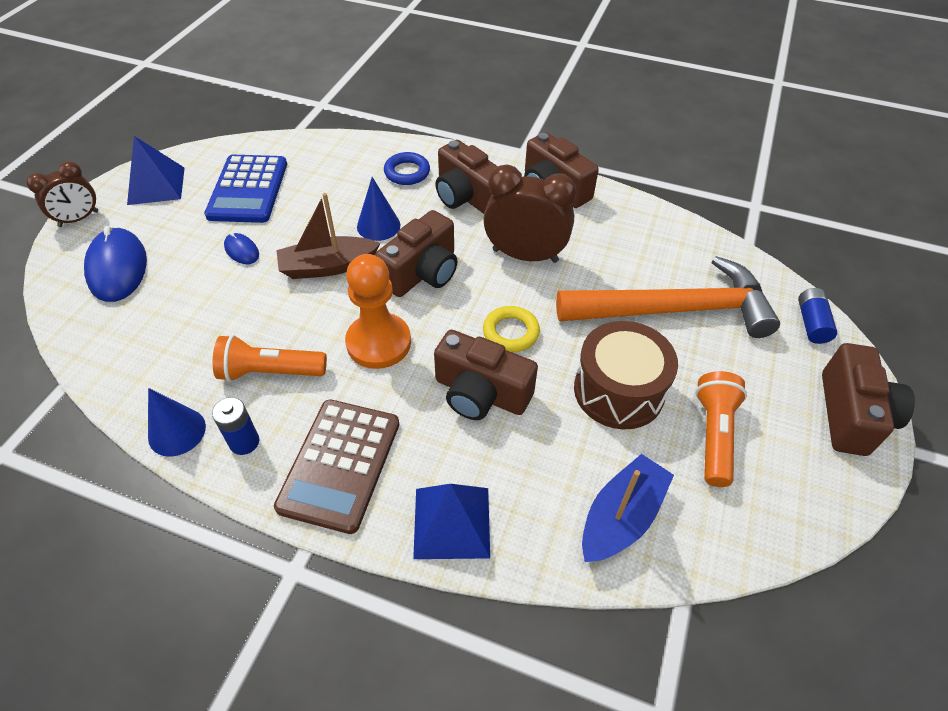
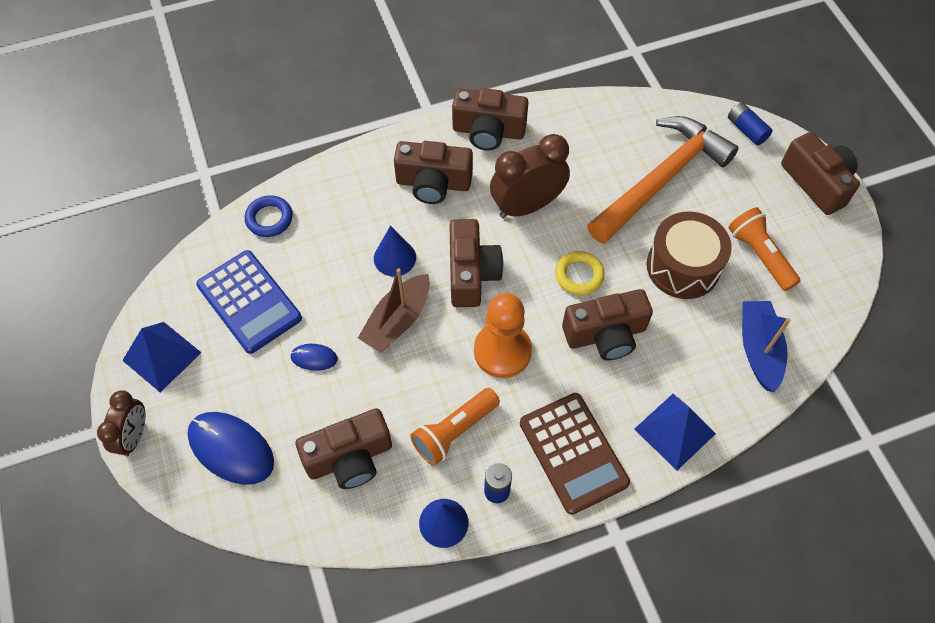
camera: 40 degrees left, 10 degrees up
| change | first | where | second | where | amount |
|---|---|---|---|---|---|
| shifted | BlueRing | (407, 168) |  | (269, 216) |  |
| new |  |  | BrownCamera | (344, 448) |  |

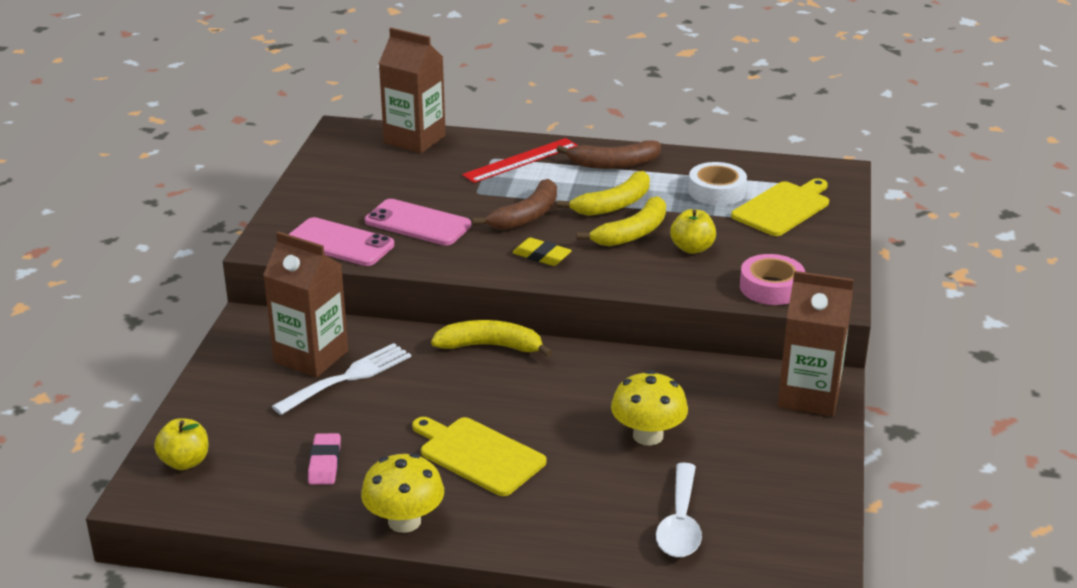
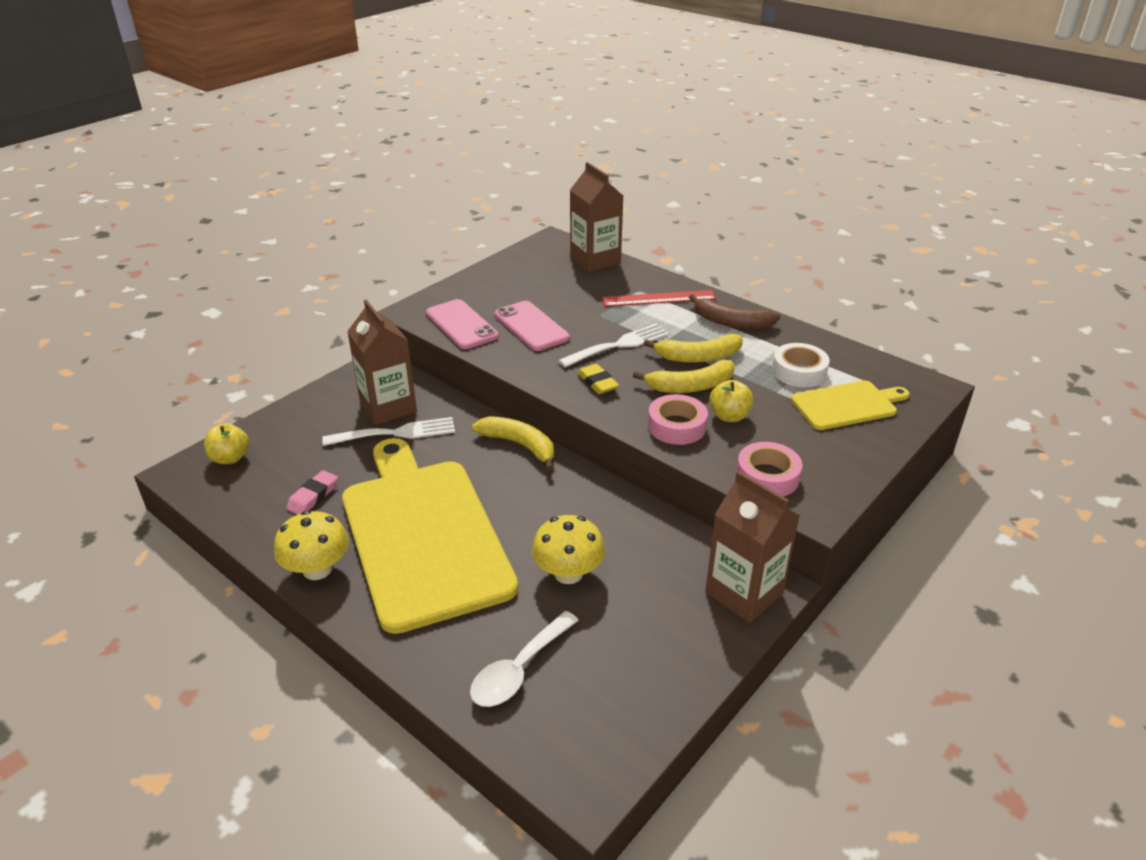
camera: 30 degrees right, 5 degrees up
| change | first | where | second | where | amount |
|---|---|---|---|---|---|
| scaled | YellowCuttingBoard | (479, 456) |  | (430, 536) | x2.05 |
| swapped | BrownBanana | (514, 204) | WhiteFork | (614, 345) |  |
| new |  |  | PinkTape | (678, 419) |  |

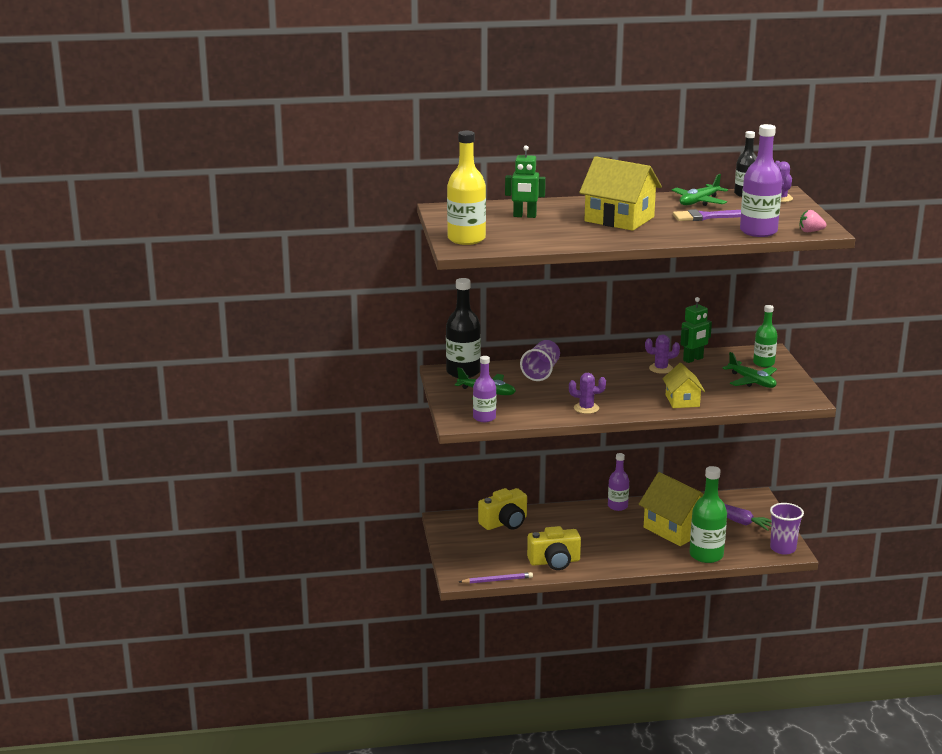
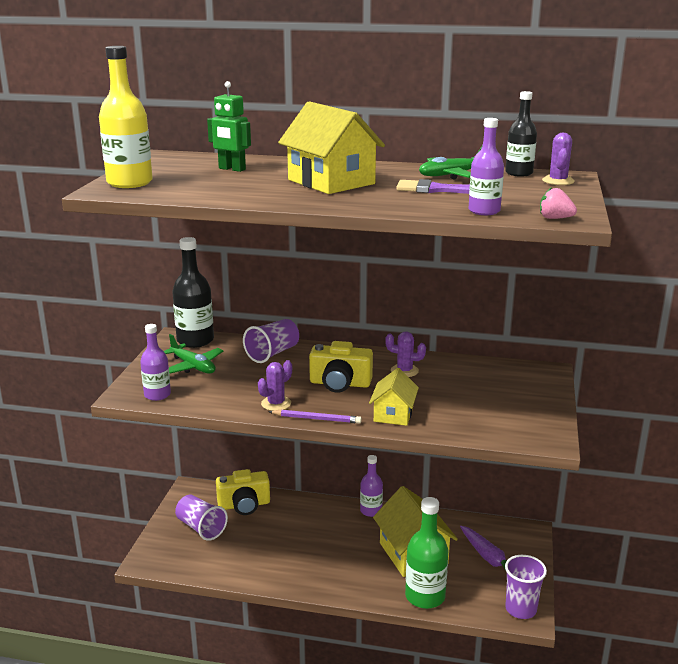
camera: 20 degrees right, 0 degrees up
| change | first | where | second | where | amount |
|---|---|---|---|---|---|
| new |  |  | PurpleCup | (201, 518) |  |
| rotated | PurpleCactus | (587, 393) |  | (275, 385) | 75 degrees counterclockwise |
| shifted | PurplePencil | (496, 578) |  | (315, 416) |  |
| shifted | YellowCamera | (554, 548) |  | (341, 367) |  |
| scaled | PurpleBottle | (761, 180) |  | (486, 166) | x0.63 |
| gone | GreenRobot | (696, 330) |  |  |  |
| gone | GreenPlane | (750, 370) |  |  |  |
| gone | GreenBottle | (765, 336) |  |  |  |

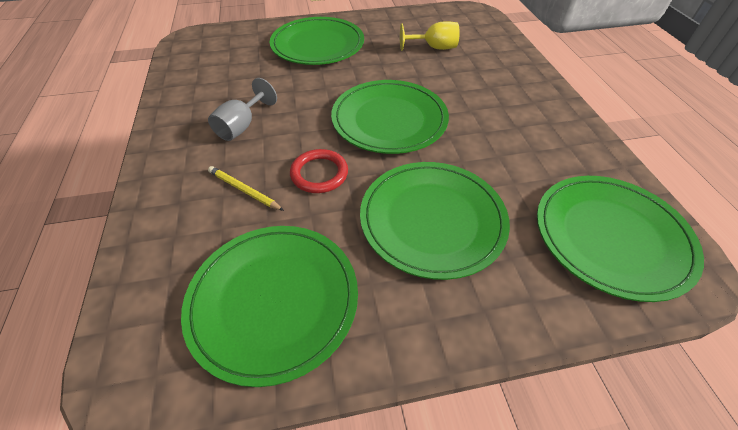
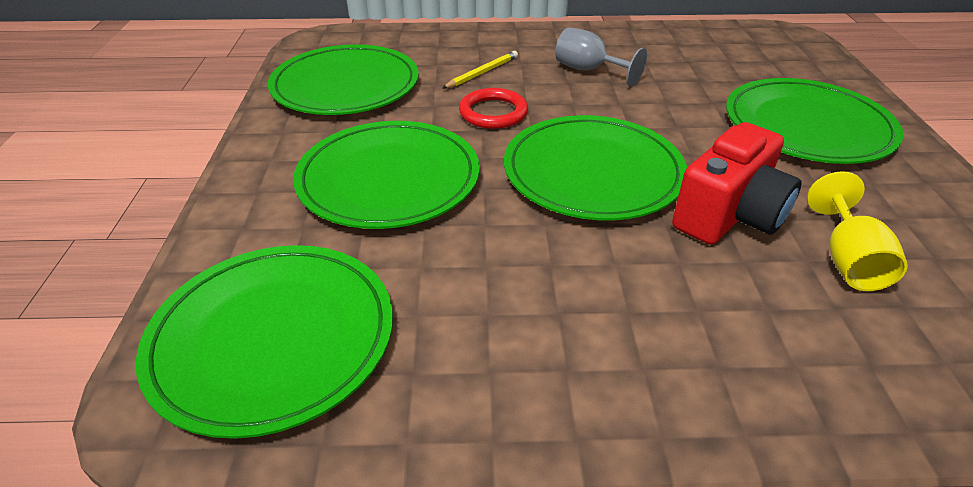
camera: 100 degrees right, 10 degrees down
| change | first | where | second | where | amount |
|---|---|---|---|---|---|
| new |  |  | RedCamera | (737, 183) |  |

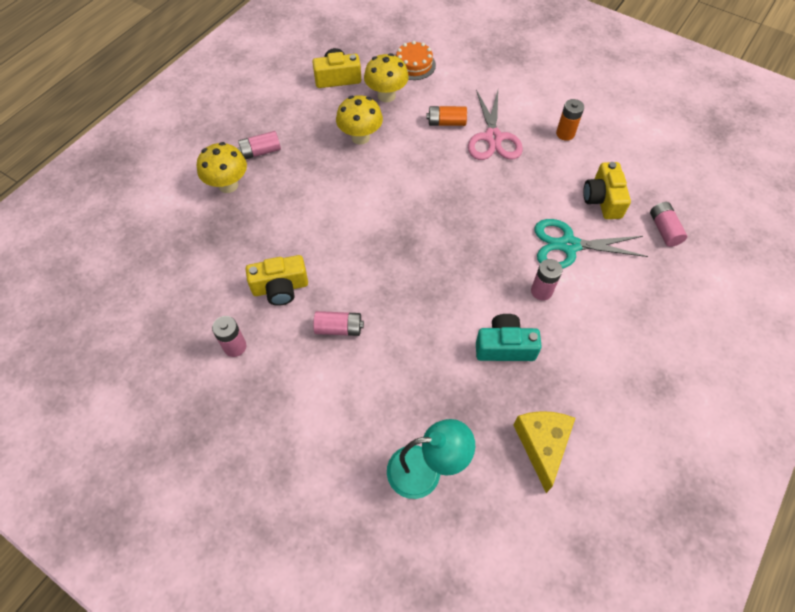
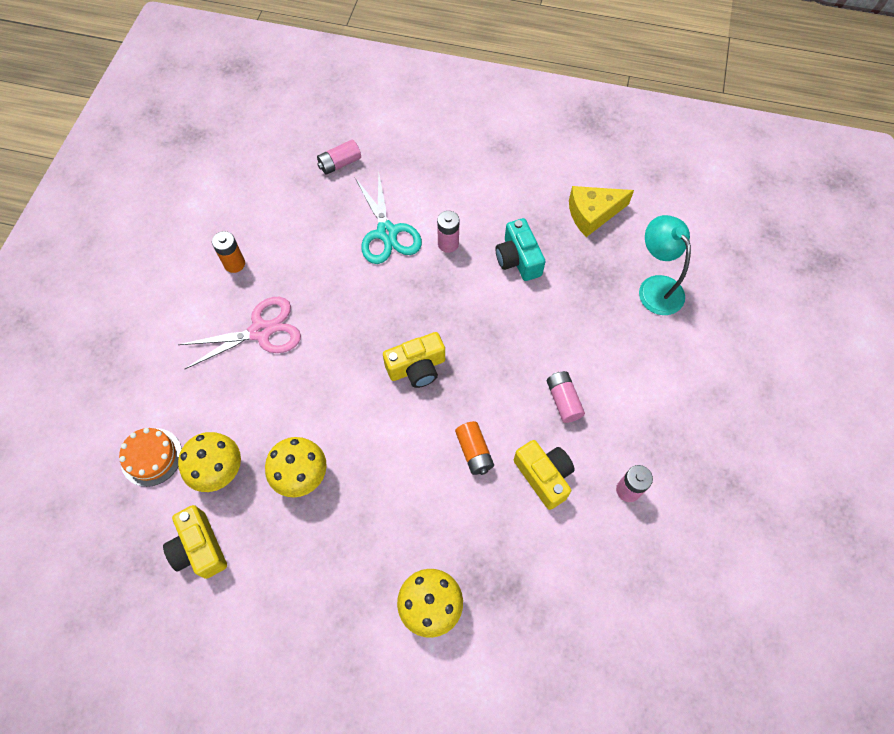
camera: 110 degrees left, 5 degrees up
| change | first | where | second | where | amount |
|---|---|---|---|---|---|
| shifted | YellowCamera | (607, 190) |  | (414, 360) |  |
| shifted | OrangeBattery | (446, 116) |  | (474, 448) |  |
| gone | PinkBattery | (259, 145) |  |  |  |

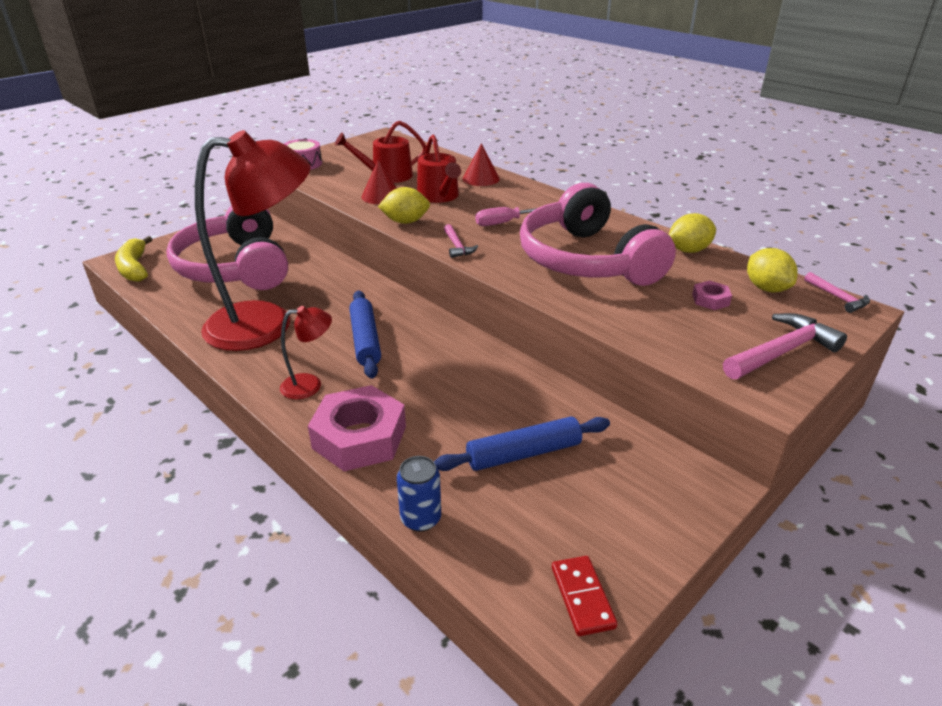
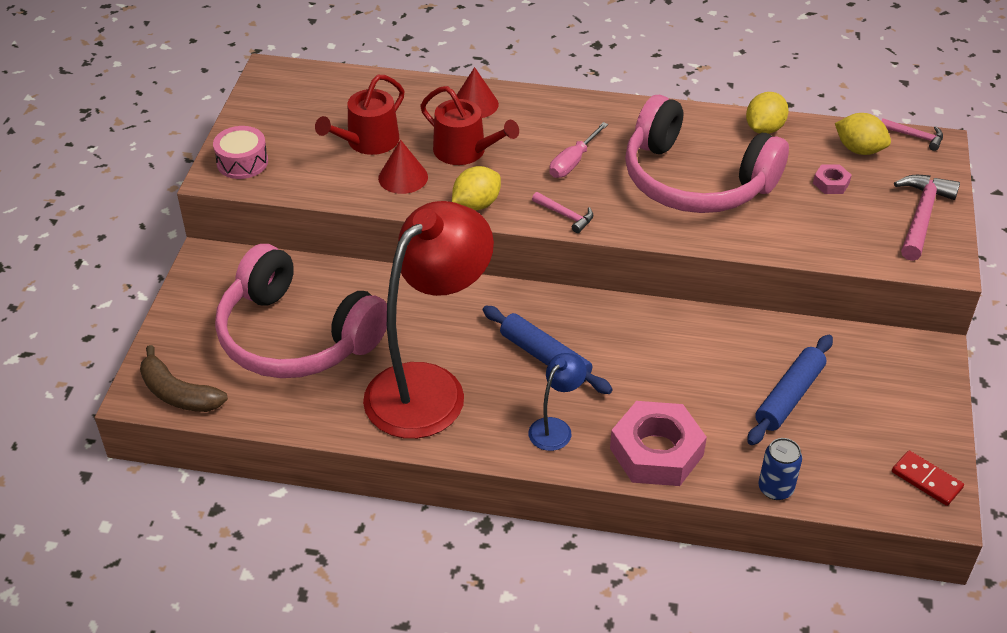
camera: 35 degrees left, 10 degrees up
| change | first | where | second | where | amount |
|---|---|---|---|---|---|
| repainted | YellowBanana | (133, 259) | BrownBanana | (184, 378) |  |
| repainted | RedLamp | (306, 353) | BlueLamp | (557, 402) |  |

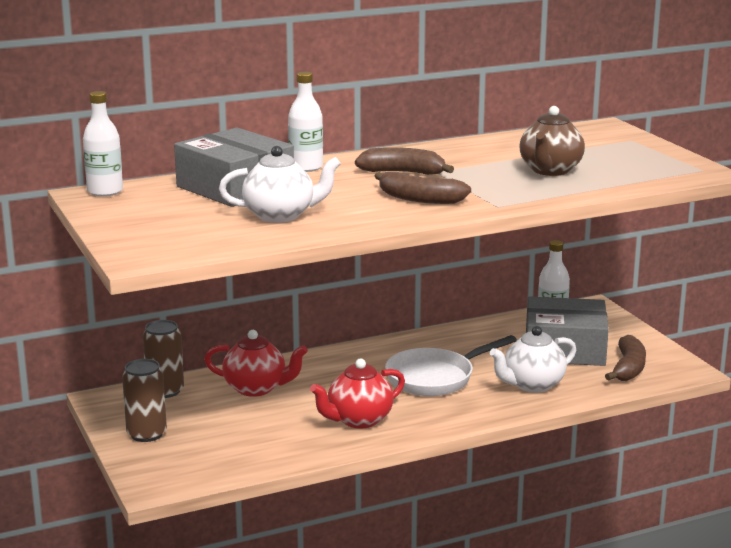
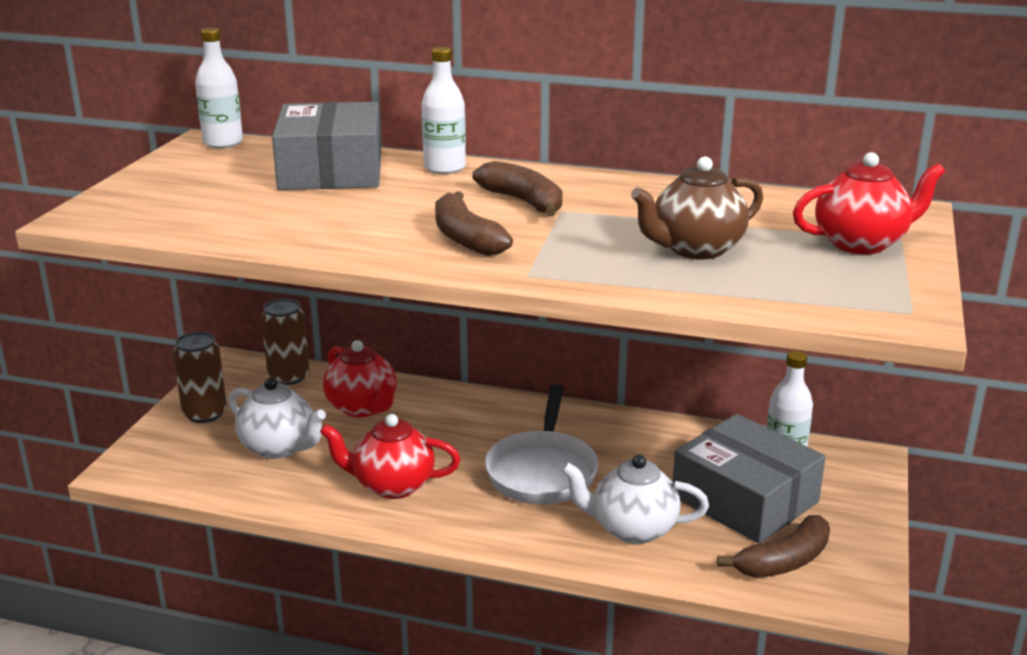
camera: 40 degrees right, 5 degrees up
| change | first | where | second | where | amount |
|---|---|---|---|---|---|
| shifted | WhiteTeapot | (280, 184) |  | (277, 418) |  |
| rotated | WhitePan | (451, 365) |  | (541, 444) | 90 degrees counterclockwise |
| new |  |  | RedTeapot | (869, 203) |  |

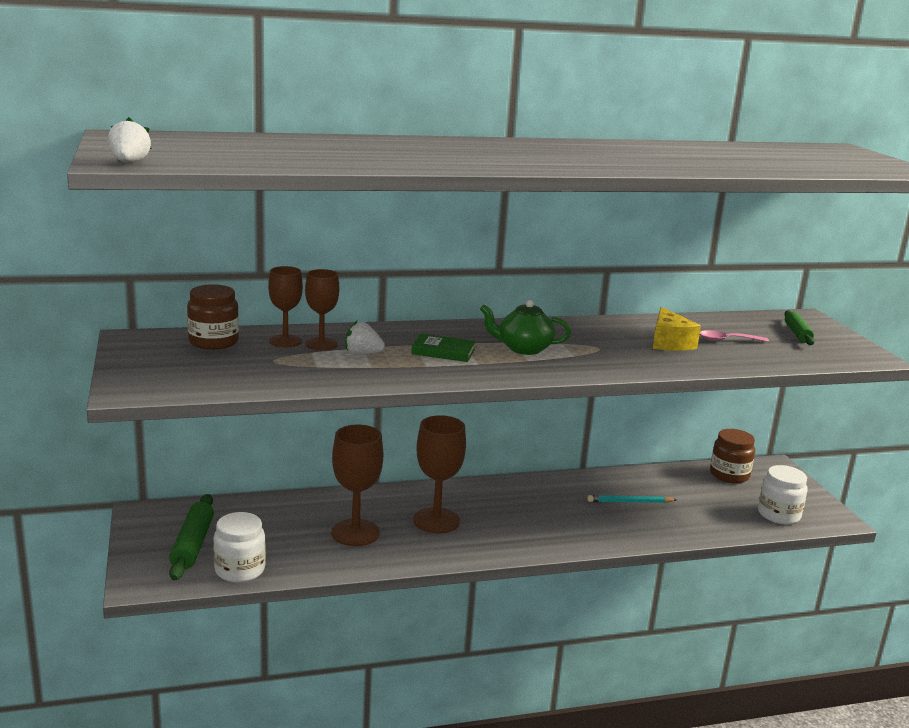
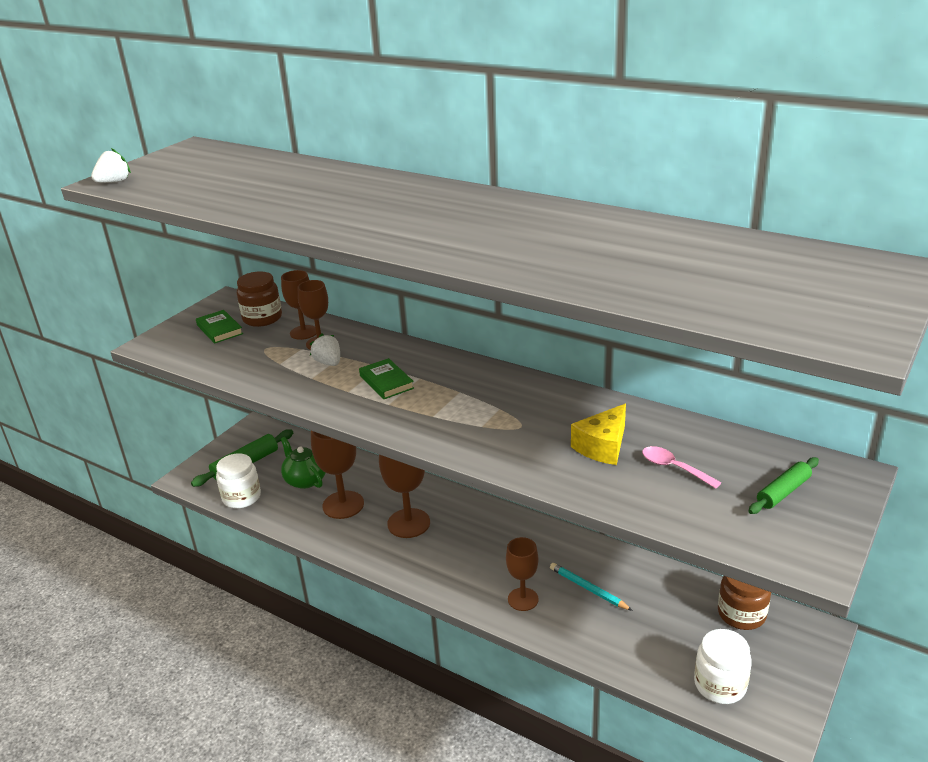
camera: 50 degrees right, 10 degrees up
| change | first | where | second | where | amount |
|---|---|---|---|---|---|
| new |  |  | GreenBook | (219, 327) |  |
| shifted | GreenTeapot | (525, 327) |  | (303, 463) |  |
| new |  |  | BrownGoblet | (522, 574) |  |

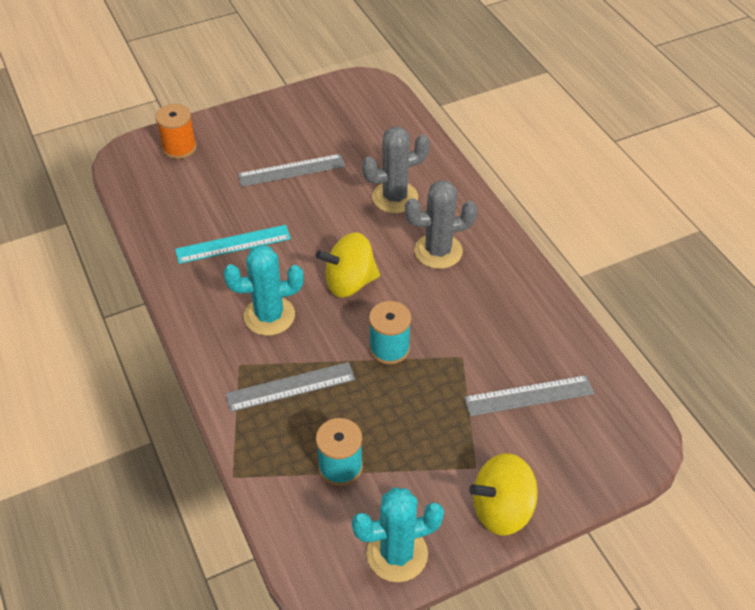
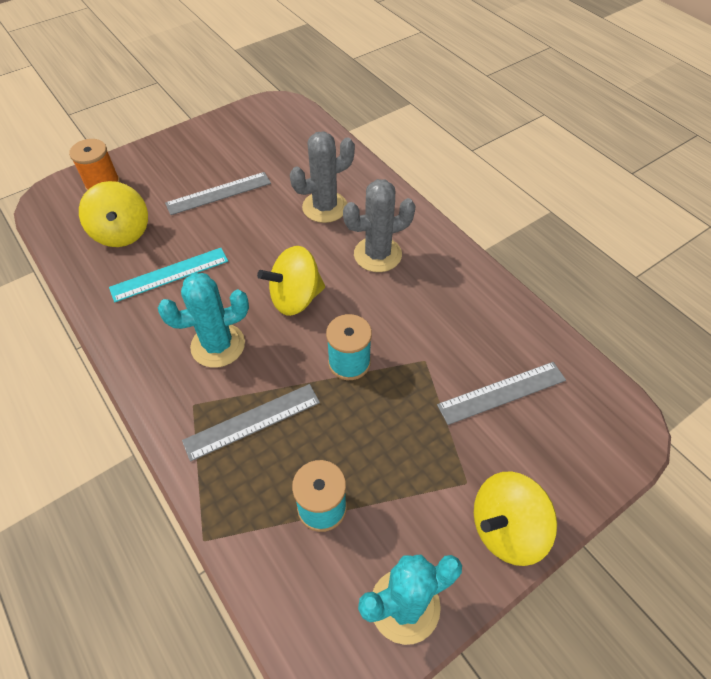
camera: 10 degrees left, 5 degrees up
| change | first | where | second | where | amount |
|---|---|---|---|---|---|
| new |  |  | YellowSpinningTop | (113, 214) |  |

